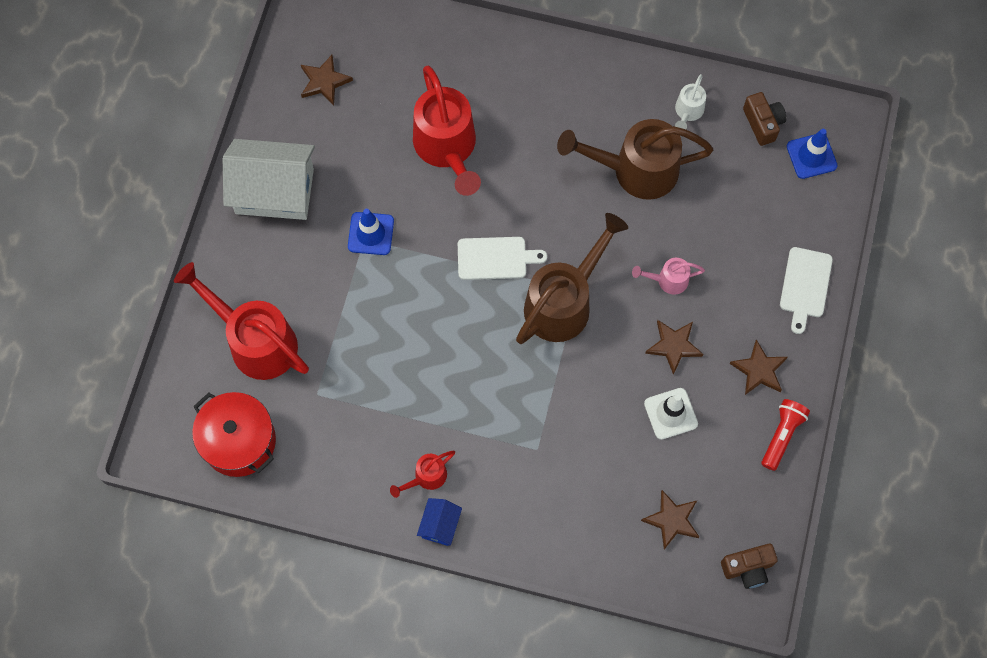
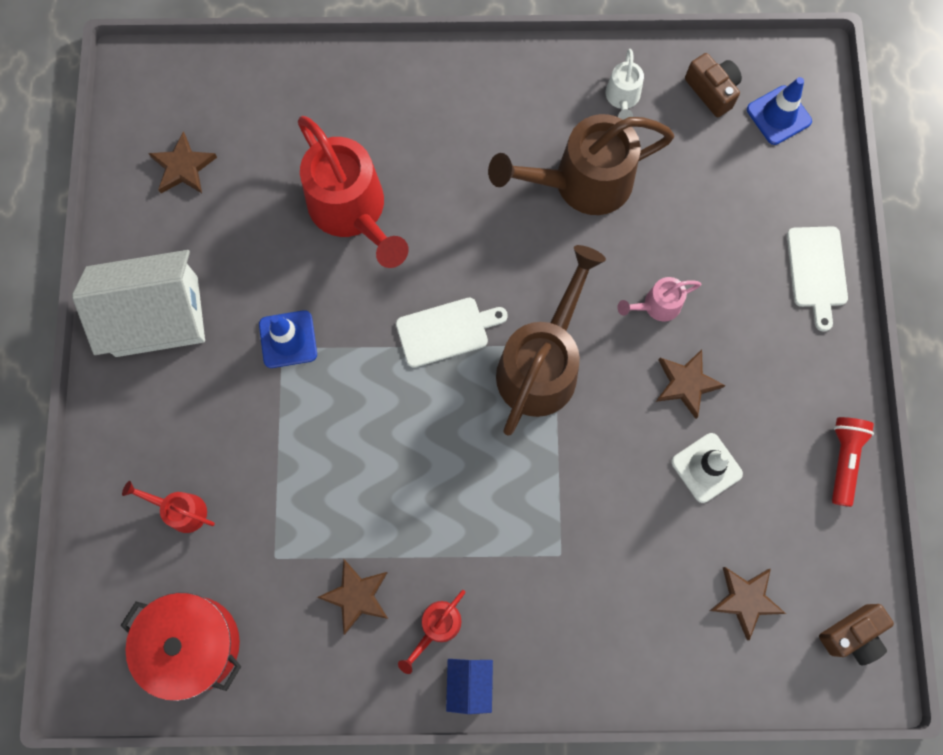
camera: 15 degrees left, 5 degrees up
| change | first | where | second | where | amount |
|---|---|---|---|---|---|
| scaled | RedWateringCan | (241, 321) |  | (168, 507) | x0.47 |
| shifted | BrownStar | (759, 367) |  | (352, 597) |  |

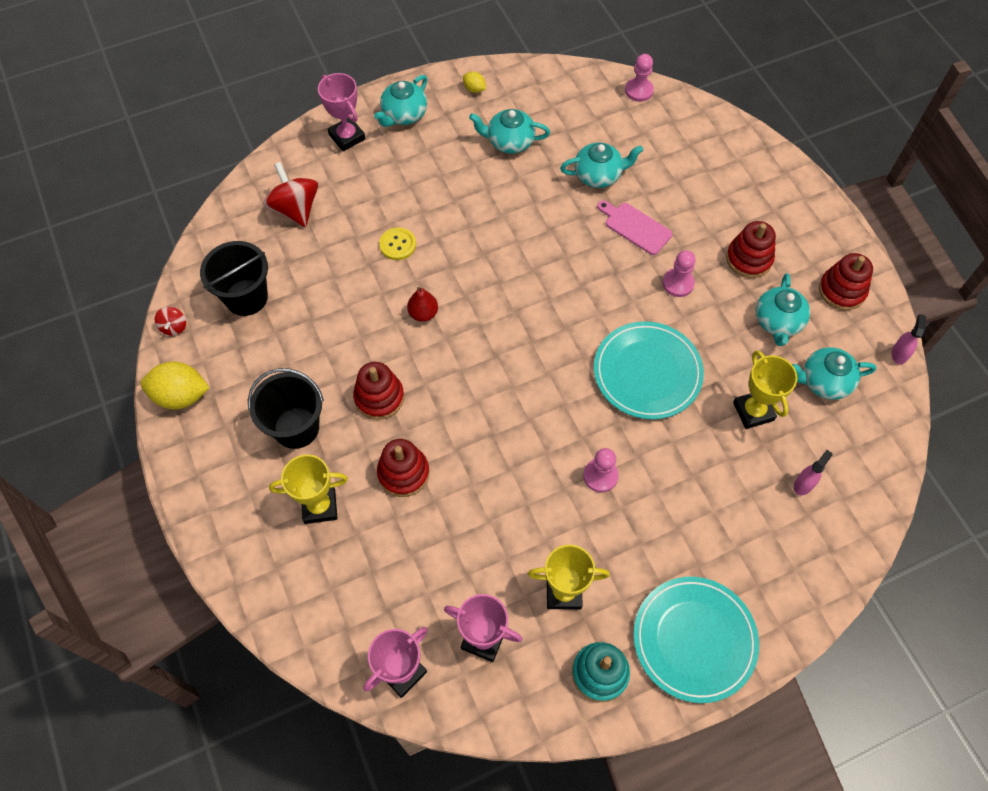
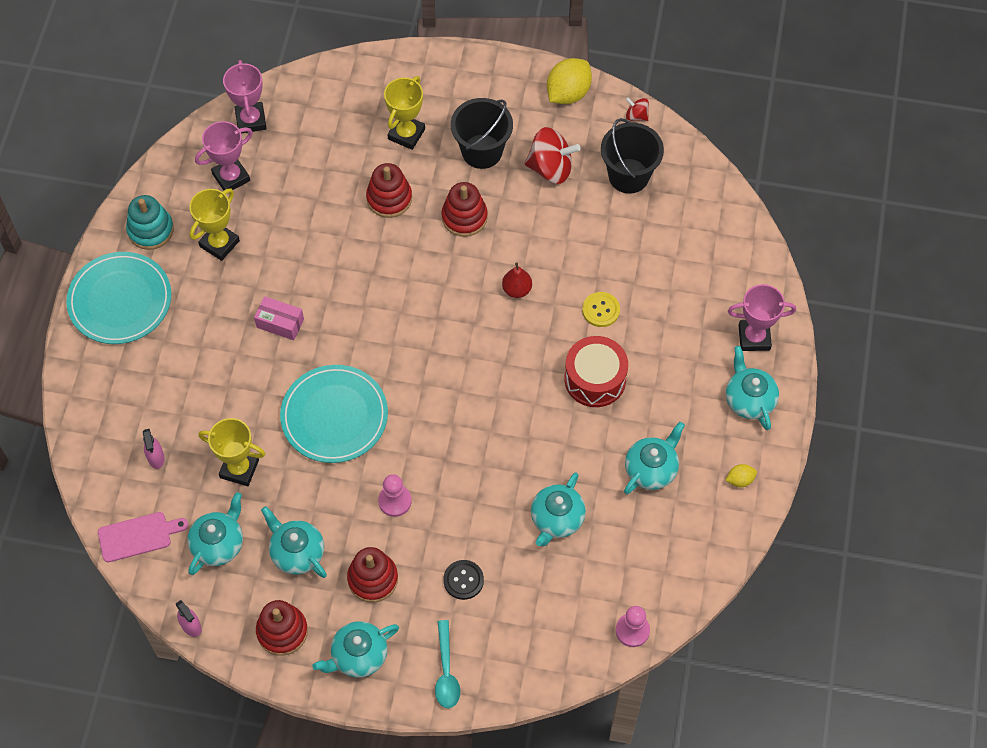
camera: 125 degrees right, 0 degrees up
| change | first | where | second | where | amount |
|---|---|---|---|---|---|
| shifted | PinkCuttingBoard | (635, 227) |  | (143, 537) |  |
| swapped | PinkPawn | (601, 470) | PinkBox | (279, 318) |  |
| new |  |  | TurquoiseTeapot | (355, 649) |  |
| new |  |  | TurquoiseSpoon | (447, 664) |  |
| new |  |  | BlackButton | (464, 580) |  |
| shifted | RedSpinningTop | (291, 194) |  | (553, 155) |  |
| new |  |  | RedDrum | (596, 371) |  |

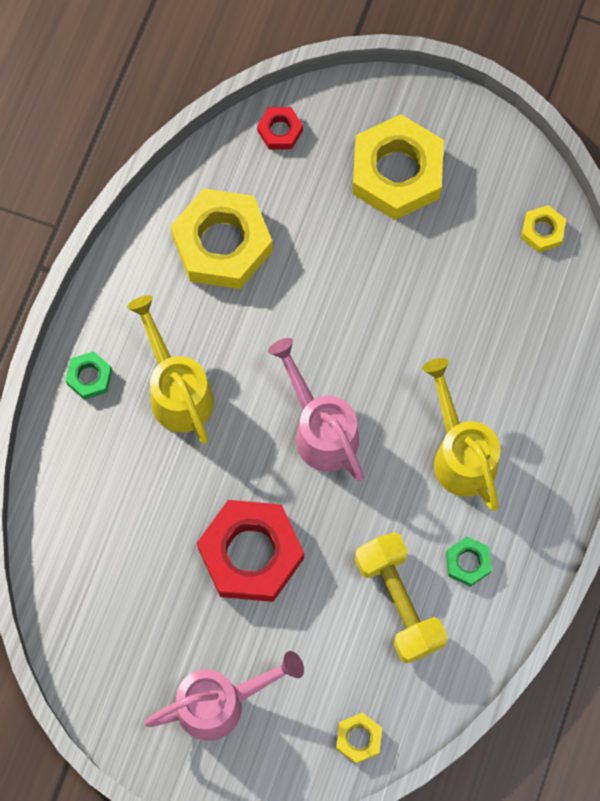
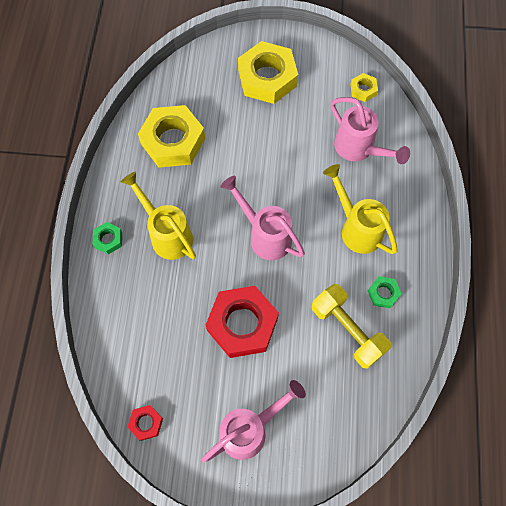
camera: 15 degrees left, 5 degrees down
| change | first | where | second | where | amount |
|---|---|---|---|---|---|
| shifted | RedNut | (280, 128) |  | (145, 423) |  |
| new |  |  | PinkWateringCan | (370, 130) |  |
| gone | YellowNut | (359, 738) |  |  |  |

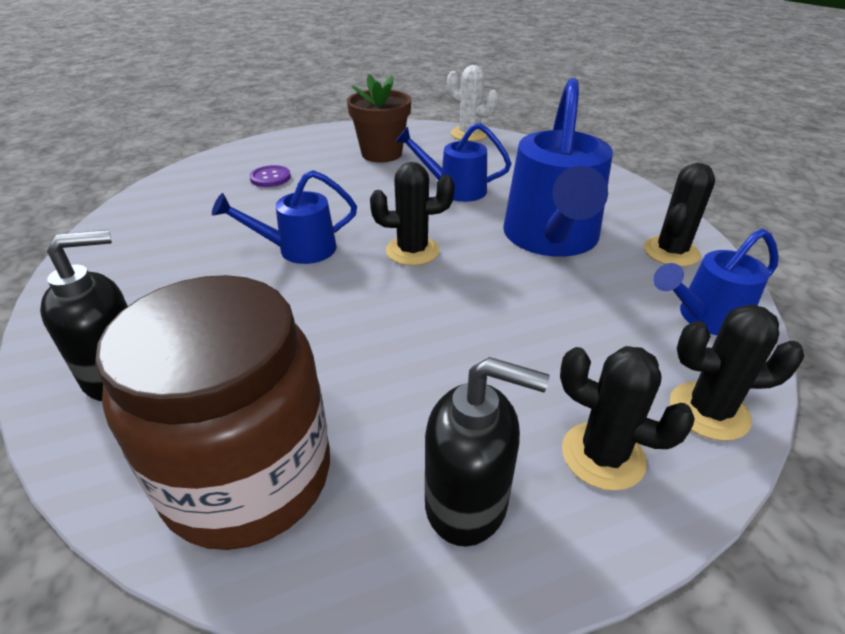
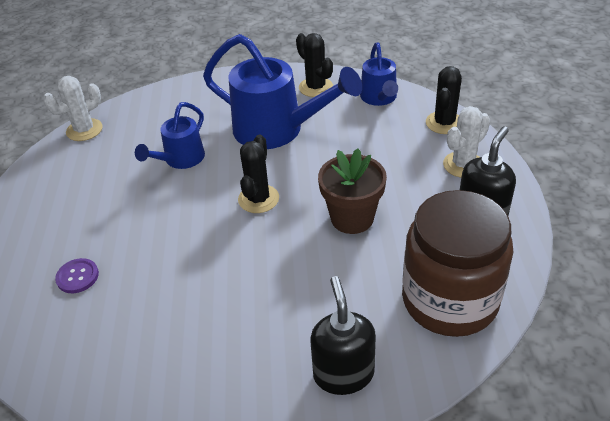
camera: 70 degrees left, 5 degrees up
| change | first | where | second | where | amount |
|---|---|---|---|---|---|
| shifted | BrownFlowerPot | (379, 118) |  | (352, 191) |  |
| repainted | BlackCactus | (627, 418) | WhiteCactus | (466, 142) |  |
| gone | BlueWateringCan | (284, 217) |  |  |  |

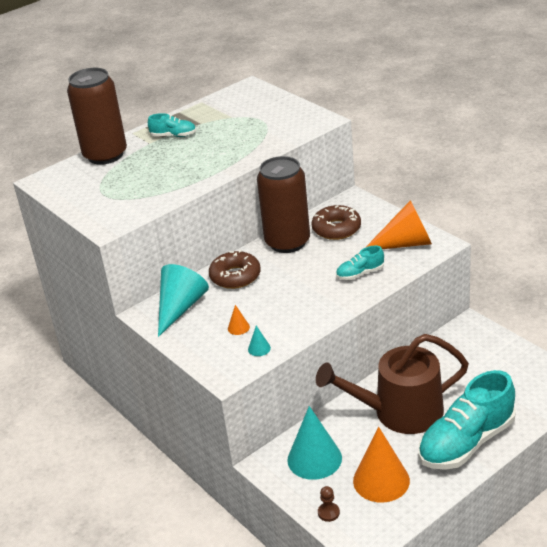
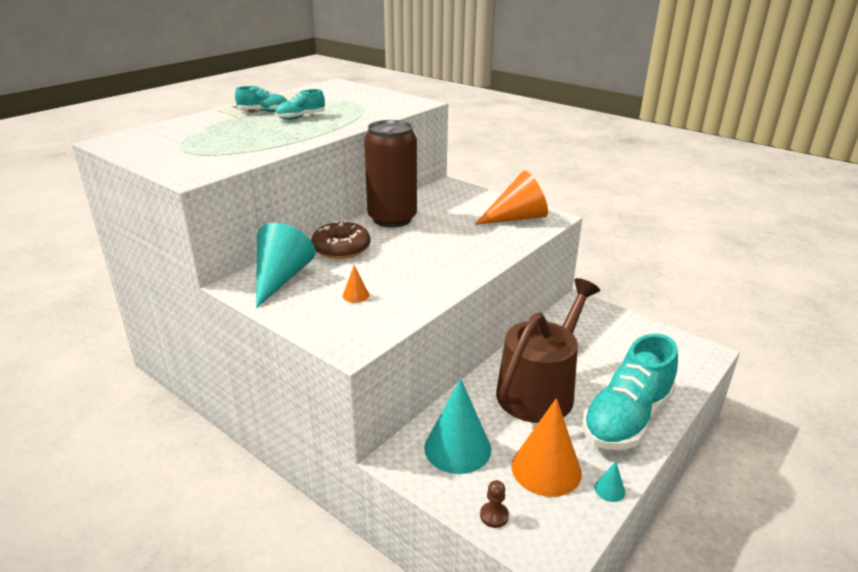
camera: 15 degrees left, 5 degrees down
| change | first | where | second | where | amount |
|---|---|---|---|---|---|
| shifted | TurquoiseShoe | (360, 263) |  | (300, 104) |  |
| rotated | BrownWateringCan | (392, 384) |  | (548, 350) | 150 degrees clockwise |
| shifted | TurquoiseCone | (259, 341) |  | (609, 482) |  |
| gone | BrownCan | (97, 116) |  |  |  |
| gone | BrownDonut | (336, 222) |  |  |  |

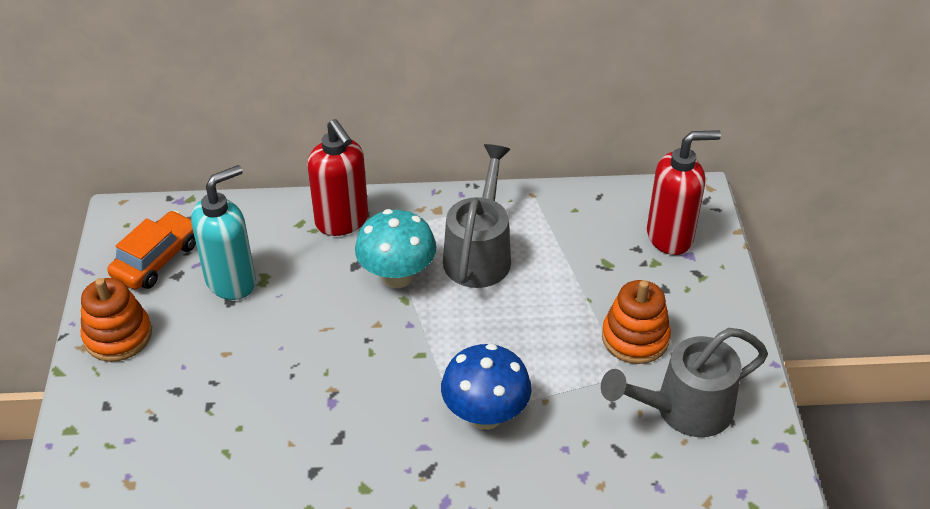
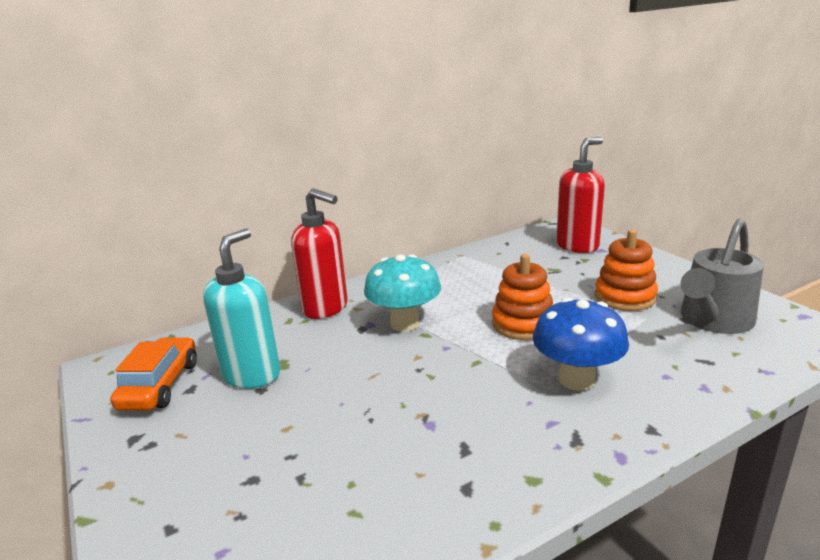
camera: 25 degrees left, 20 degrees down
| change | first | where | second | where | amount |
|---|---|---|---|---|---|
| shifted | OrangeStackingToy | (116, 320) |  | (522, 297) |  |
| gone | GreyWateringCan | (477, 216) |  |  |  |

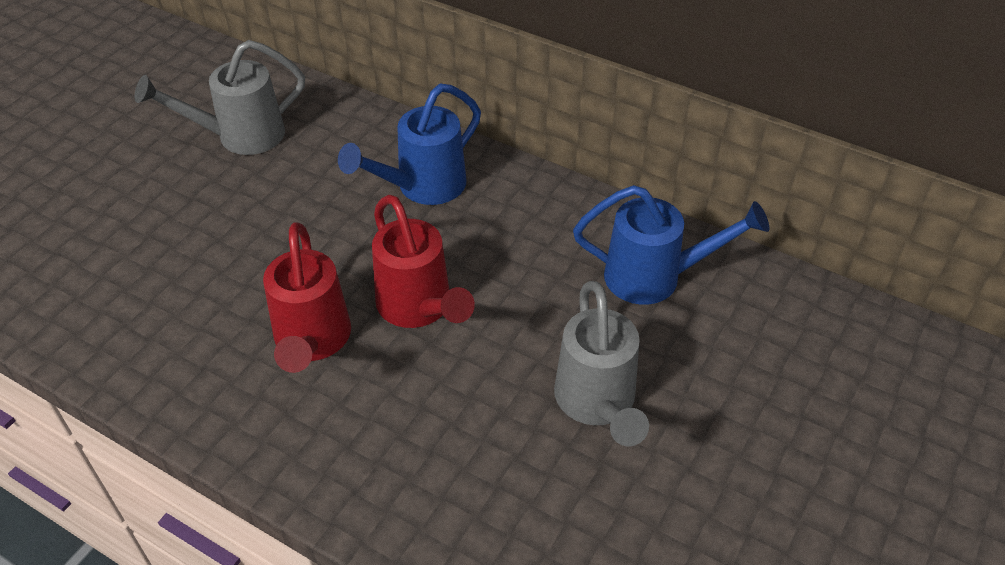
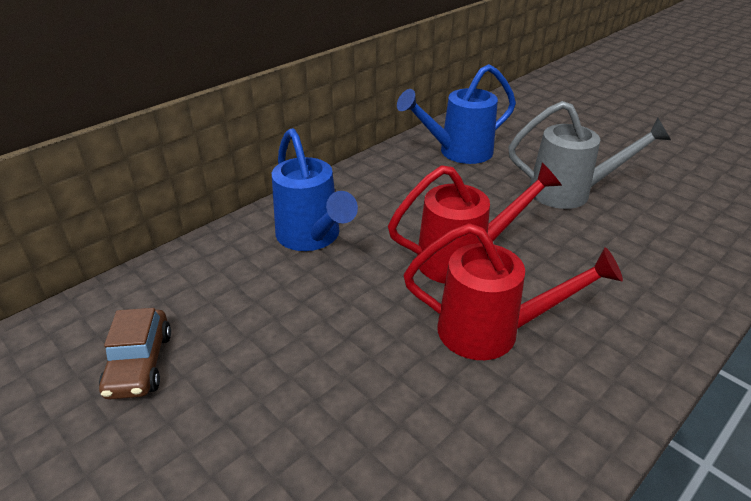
camera: 75 degrees left, 10 degrees down
| change | first | where | second | where | amount |
|---|---|---|---|---|---|
| swapped | GreyWateringCan | (219, 97) | BrownCar | (135, 354) |  |
| rotated | BlueWateringCan | (671, 245) |  | (456, 114) | 135 degrees counterclockwise |

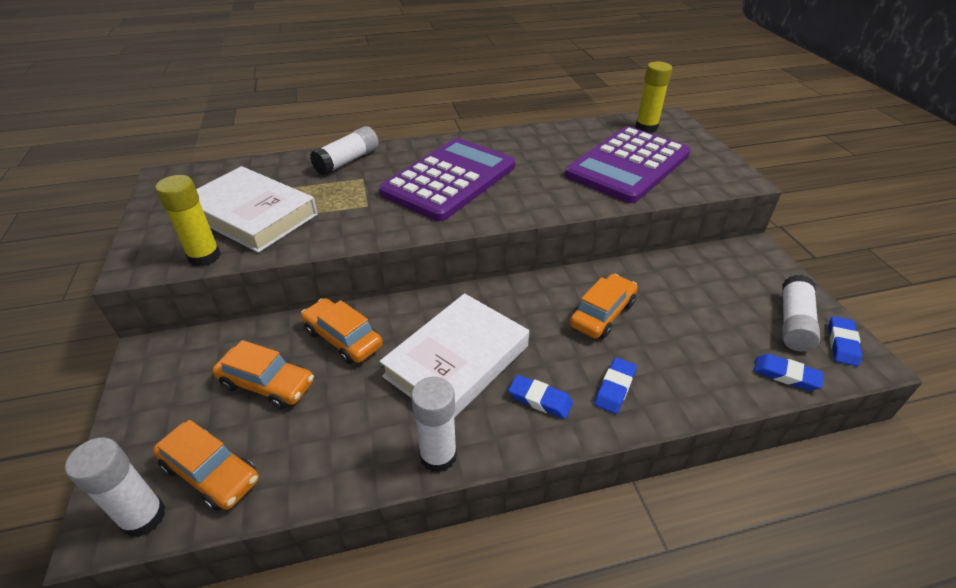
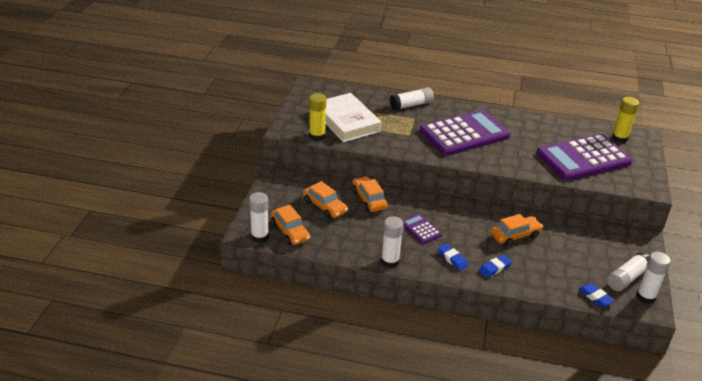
camera: 25 degrees right, 5 degrees down
| change | first | where | second | where | amount |
|---|---|---|---|---|---|
| swapped | WhiteBook | (454, 355) | PurpleCalculator | (422, 228) |  |
| swapped | BlueEraser | (845, 341) | WhiteGlueStick | (653, 278) |  |

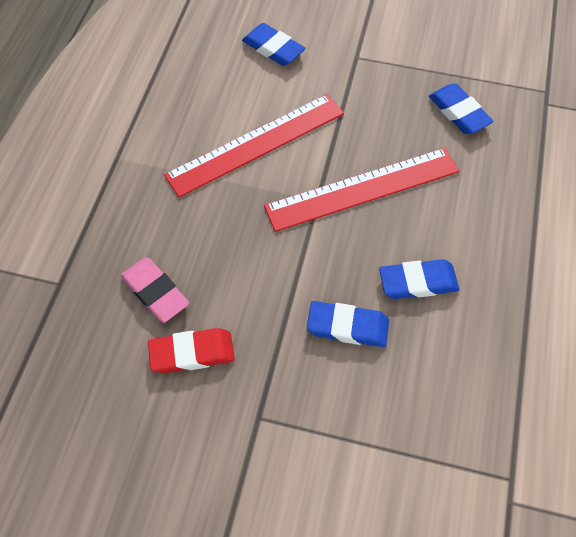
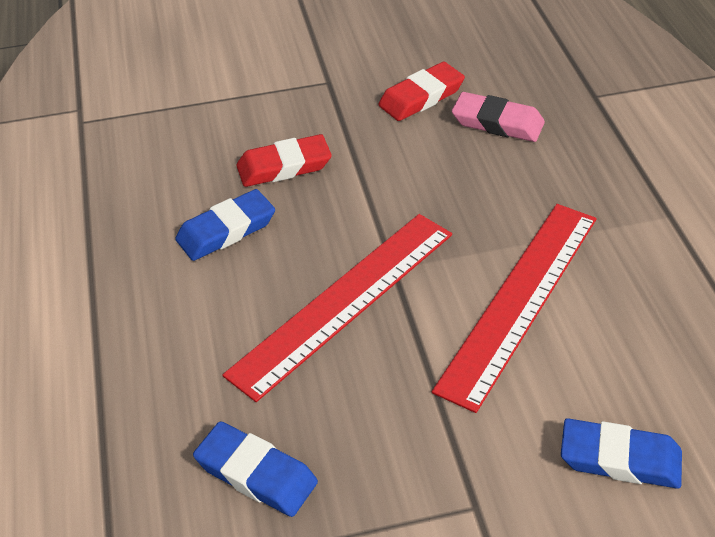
camera: 155 degrees right, 15 degrees down
| change | first | where | second | where | amount |
|---|---|---|---|---|---|
| repainted | BlueEraser | (348, 324) | RedEraser | (284, 160) |  |

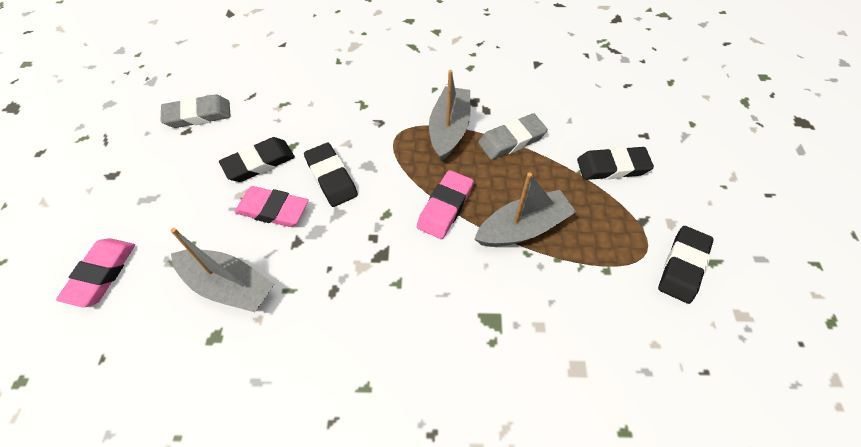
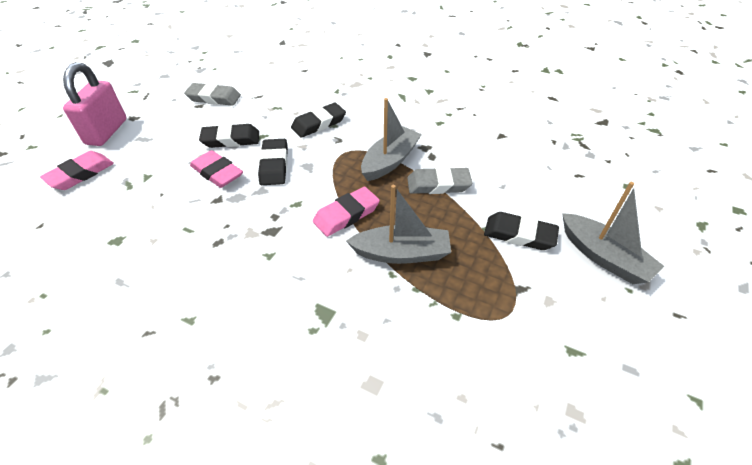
camera: 25 degrees right, 10 degrees down
| change | first | where | second | where | amount |
|---|---|---|---|---|---|
| new |  |  | PinkPadlock | (95, 104) |  |
| shifted | BlackEraser | (686, 265) |  | (318, 120) |  |
| shifted | GreyBoat | (222, 270) |  | (613, 233) |  |

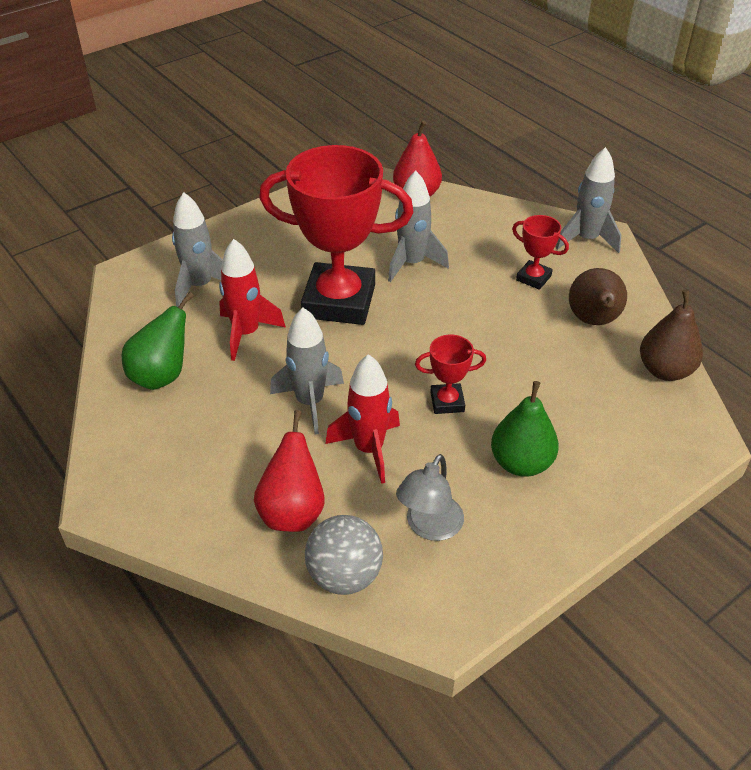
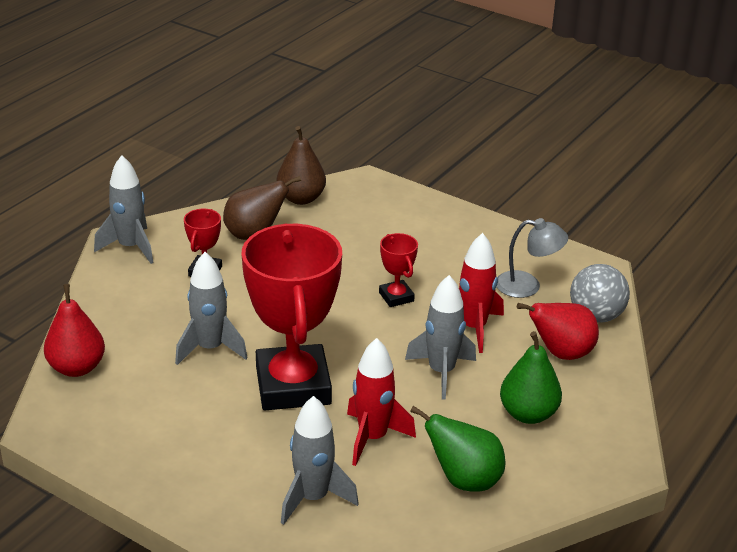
camera: 110 degrees left, 10 degrees down
| change | first | where | second | where | amount |
|---|---|---|---|---|---|
| shifted | GreenPear | (525, 429) |  | (531, 377) |  |

